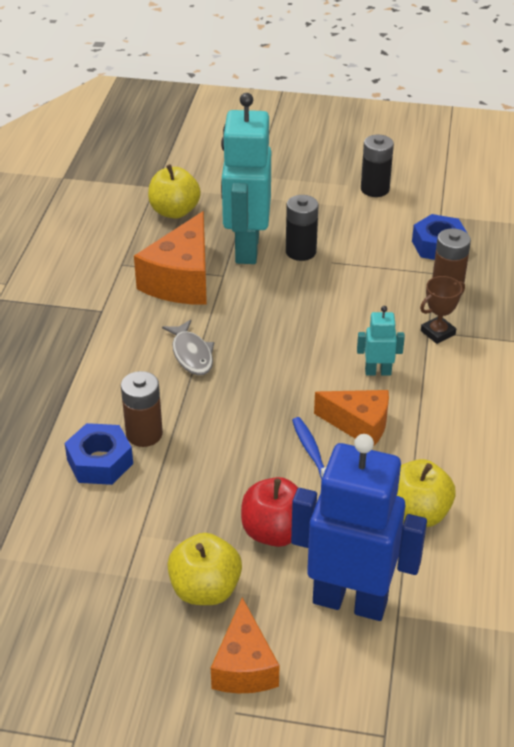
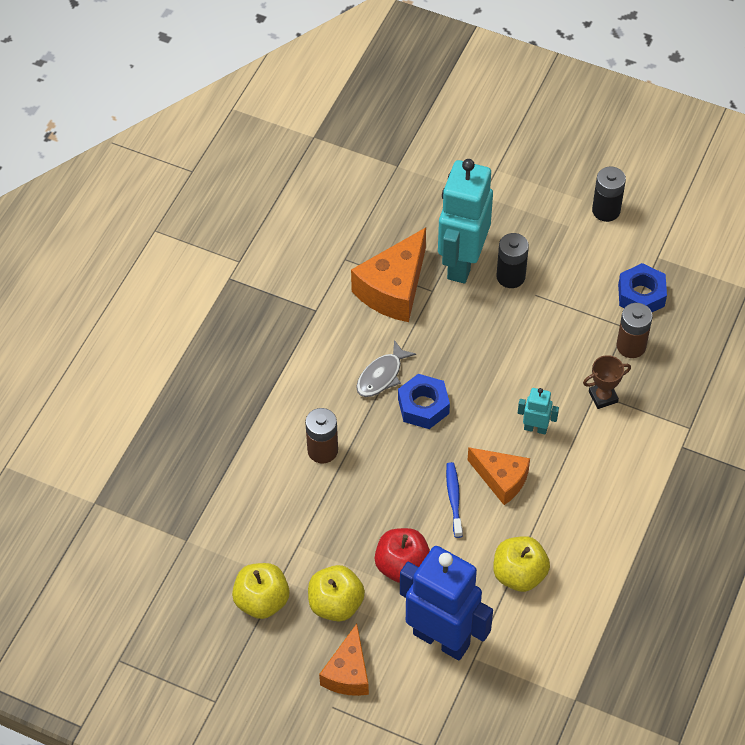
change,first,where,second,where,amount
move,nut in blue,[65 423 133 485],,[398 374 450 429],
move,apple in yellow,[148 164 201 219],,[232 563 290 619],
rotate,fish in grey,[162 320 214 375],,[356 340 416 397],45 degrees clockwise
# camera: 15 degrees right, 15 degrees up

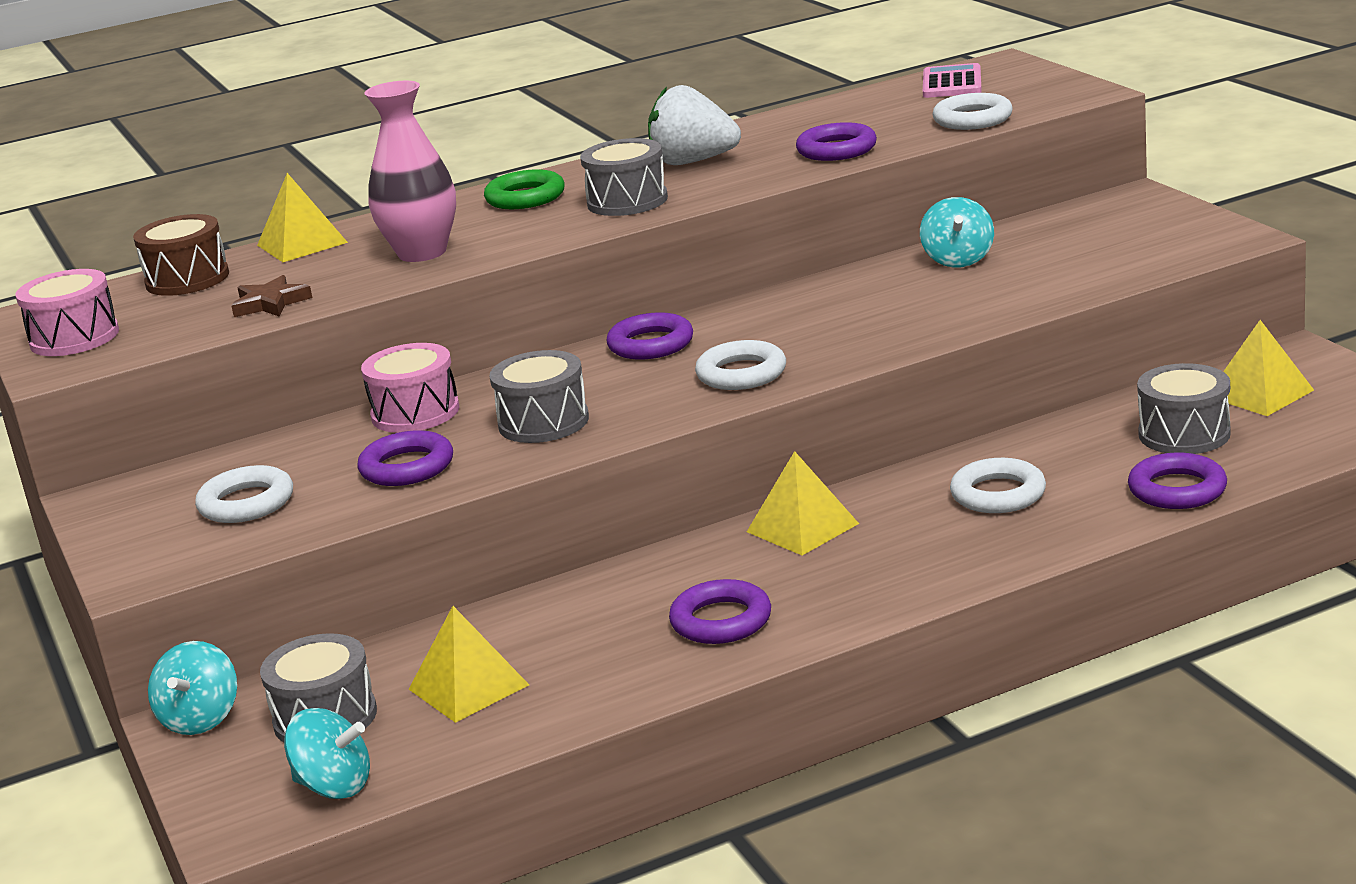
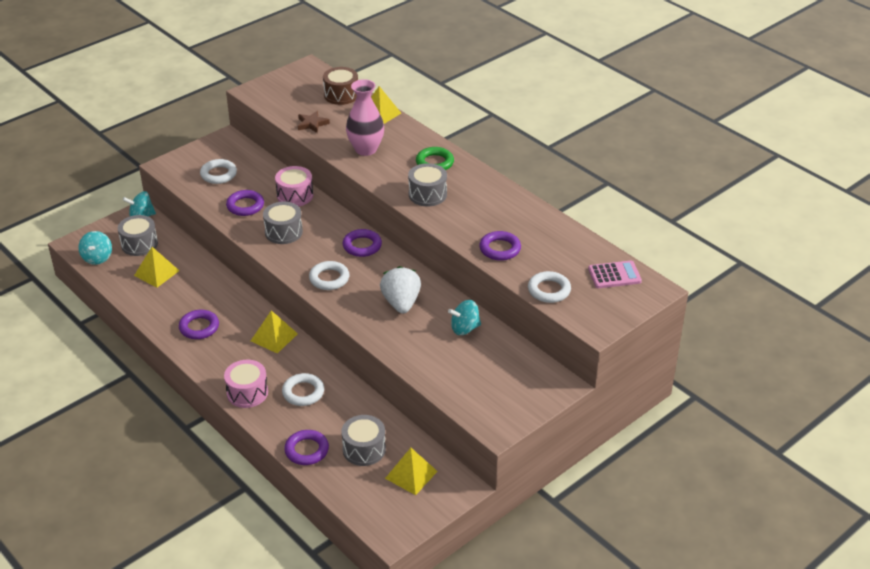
change,first,where,second,where,amount
move,drum in pink,[16 269 119 356],,[224 360 268 408],
move,strawberry in white,[648 85 741 165],,[380 266 421 314],
# camera: 70 degrees right, 15 degrees up

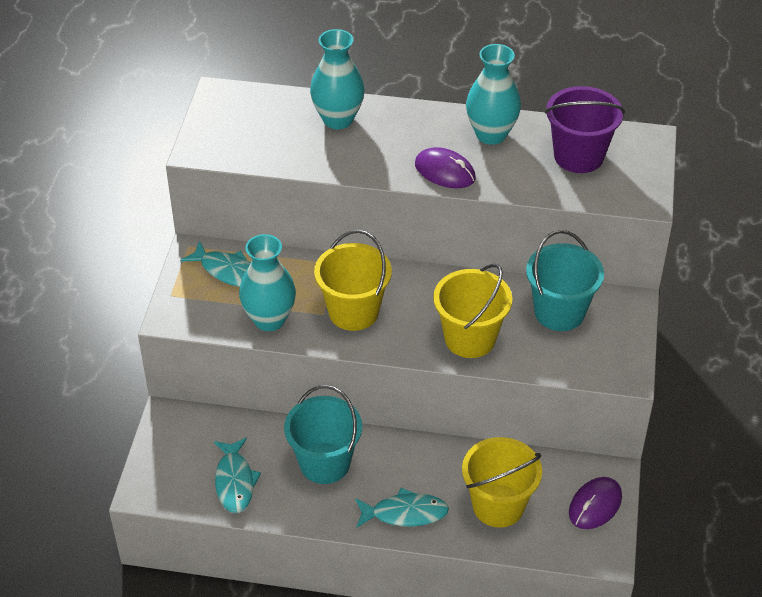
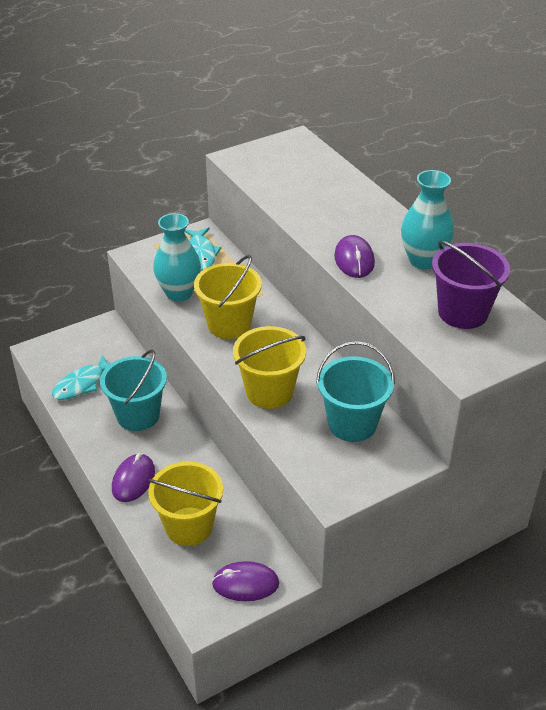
change,first,where,second,where,amount
delete,vase in turquoise,[310 29 365 129],,,
replace,fish in turquoise,[355 488 449 528],mouse in purple,[112 453 155 502],
# camera: 50 degrees right, 5 degrees down

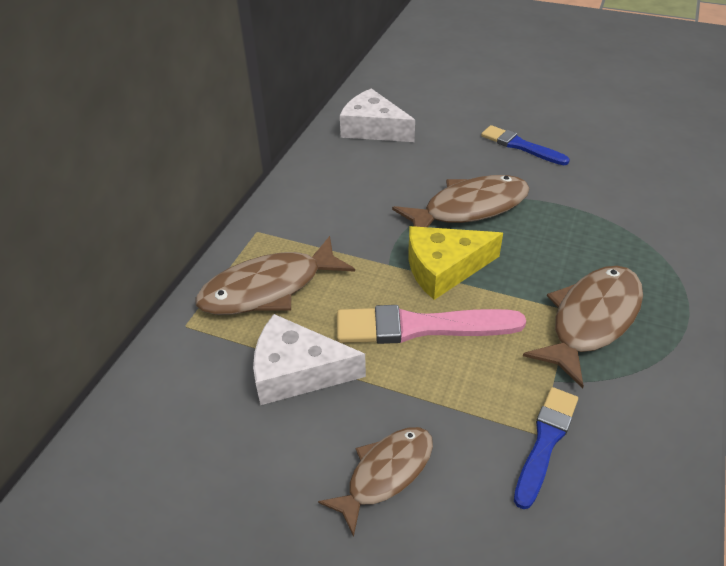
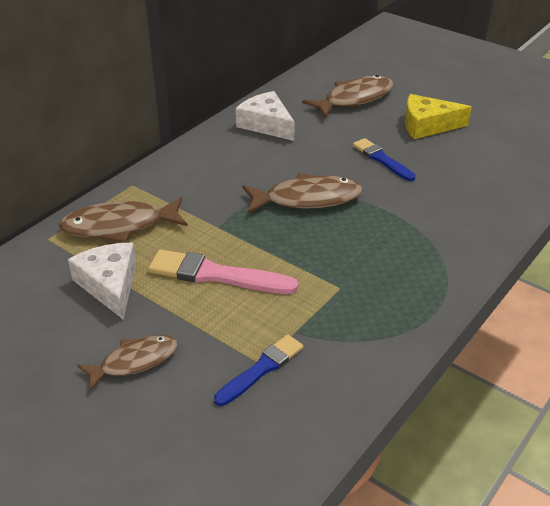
change,first,where,second,where,amount
move,cheese in yellow,[409 226 503 300],,[405 94 472 139],
move,fish in brown,[523 266 643 389],,[302 75 394 118],
rotate,cheese in white,[253 314 366 405],,[68 242 137 319],45 degrees clockwise
# camera: 15 degrees right, 5 degrees down

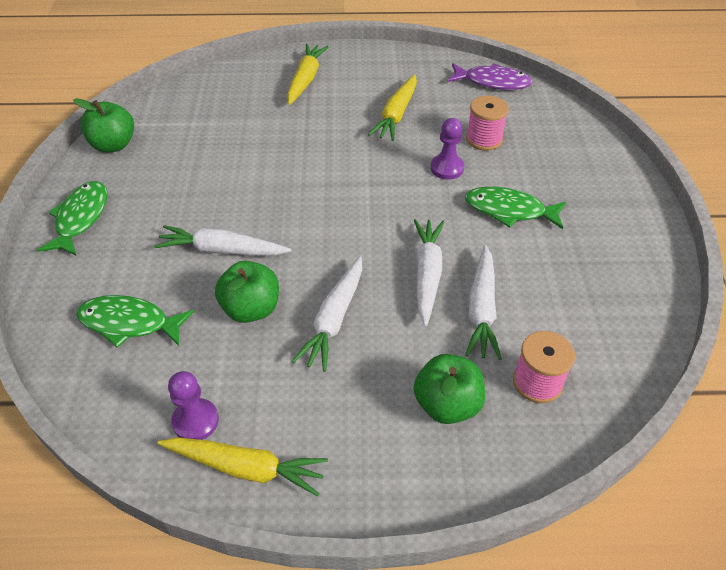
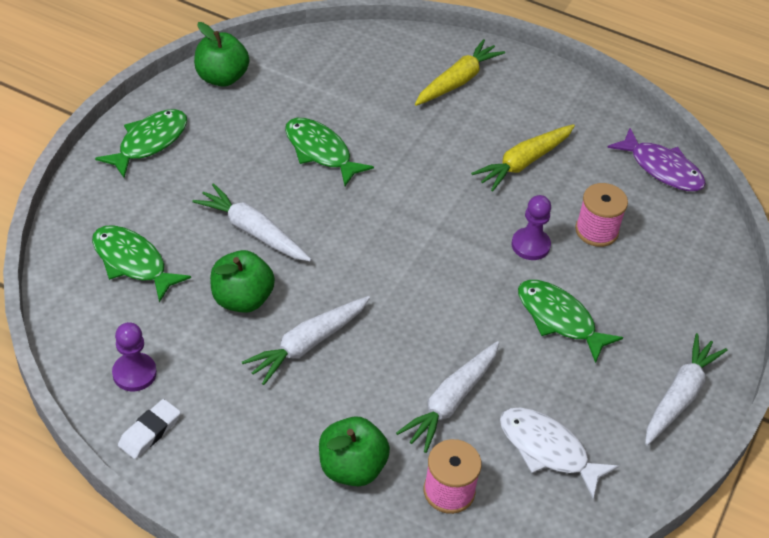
change,first,where,second,where,amount
insert,,,fish in green,[285 118 374 186],
insert,,,fish in white,[500 407 619 499],
move,carrot in white,[414 219 444 326],,[645 333 727 446],
replace,carrot in yellow,[157 437 328 496],eraser in white,[118 399 181 459],
# camera: 25 degrees right, 0 degrees up

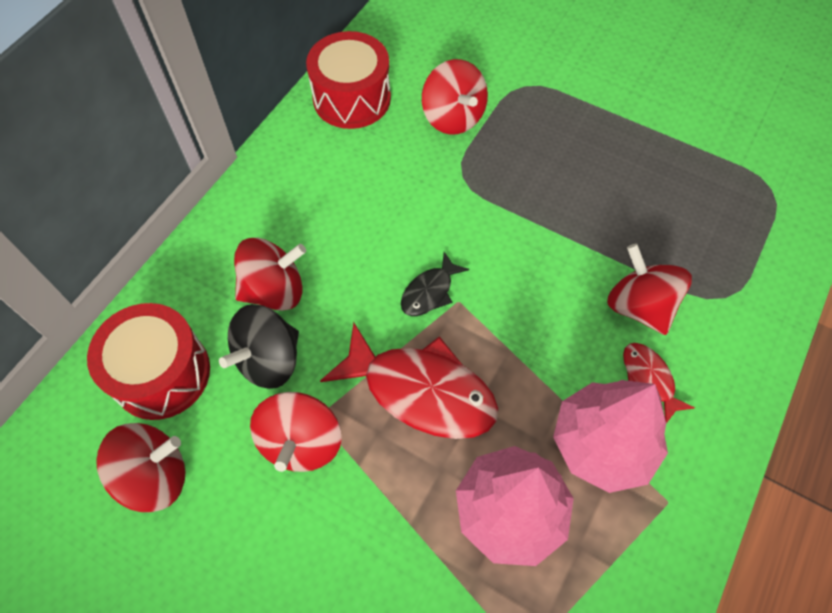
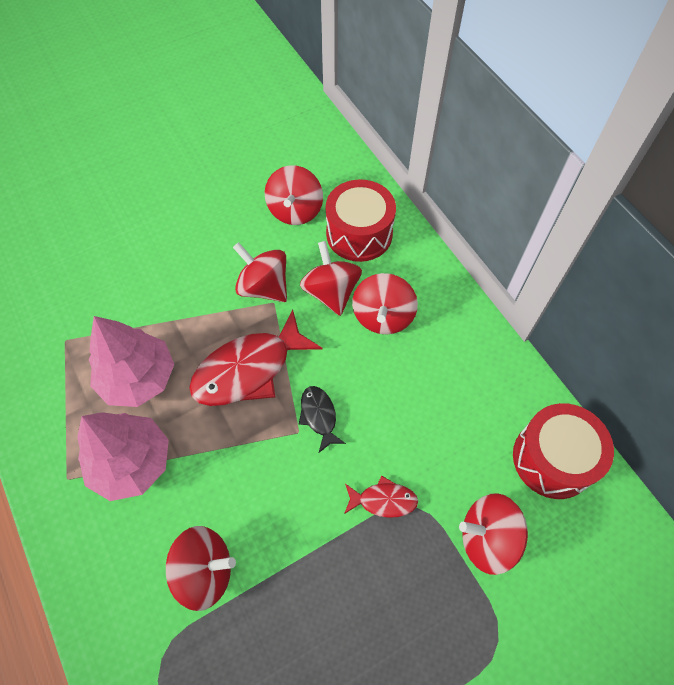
change,first,where,second,where,amount
move,fish in red,[623 343 695 423],,[344 476 418 518],
recolor,spinning top in black,[219 304 299 389],spinning top in red,[300 241 362 316],
# camera: 120 degrees right, 0 degrees up

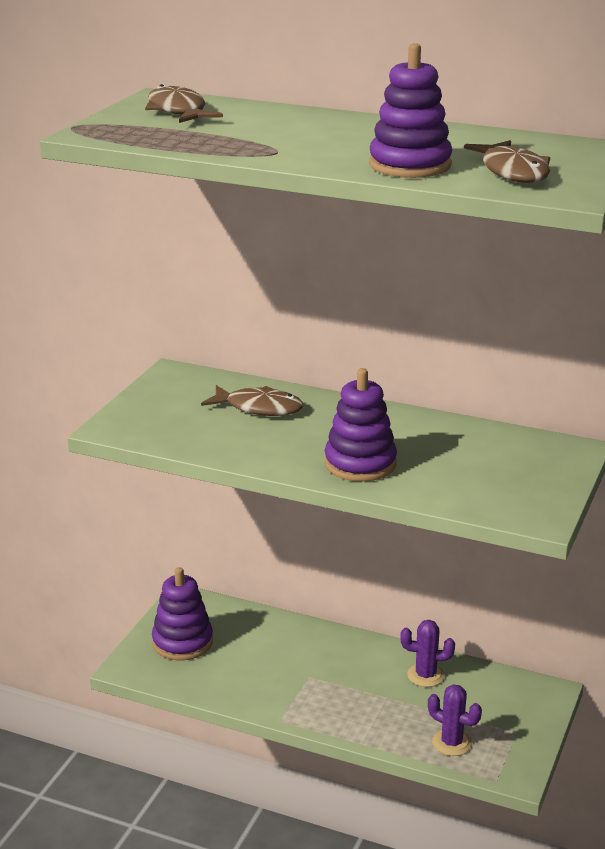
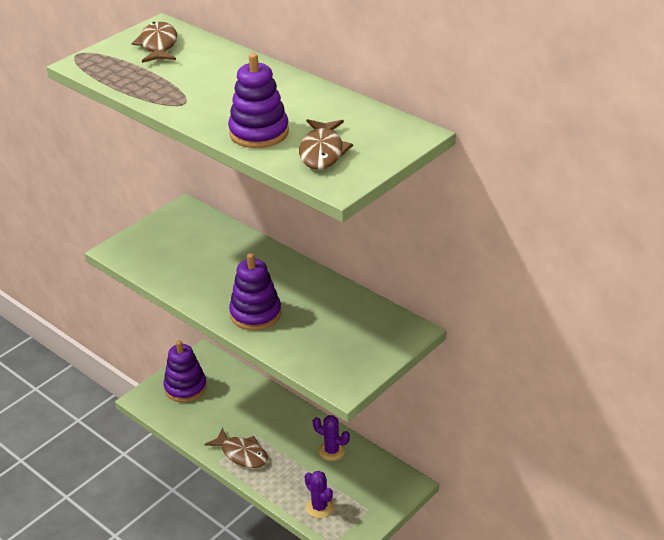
change,first,where,second,where,amount
move,fish in brown,[201 385 303 416],,[204 427 268 468],
# camera: 20 degrees right, 10 degrees up

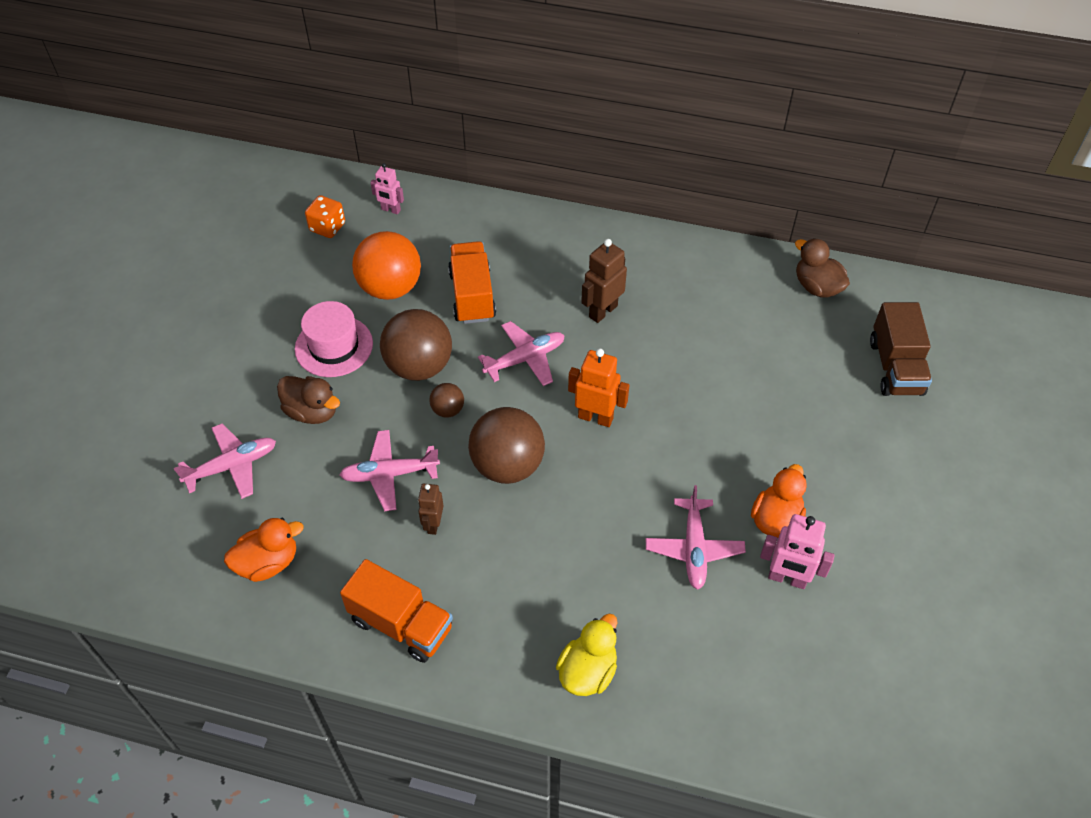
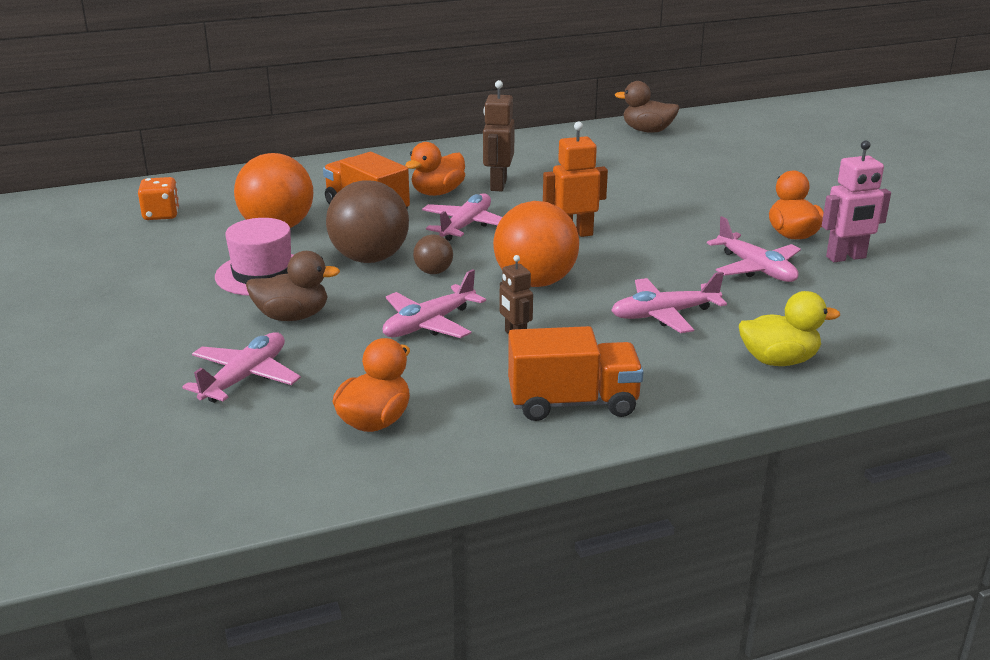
change,first,where,second,where,amount
delete,robot in pink,[370 163 404 214],,,
delete,truck in brown,[870 302 932 396],,,
insert,,,duck in orange,[405 142 465 196],
insert,,,plane in pink,[611 272 727 333],
recolor,ball in brown,[468 407 545 484],ball in orange,[493 201 579 287],
rotate,duck in yellow,[556 614 617 696],,[739 291 840 366],90 degrees clockwise
# camera: 35 degrees left, 25 degrees down

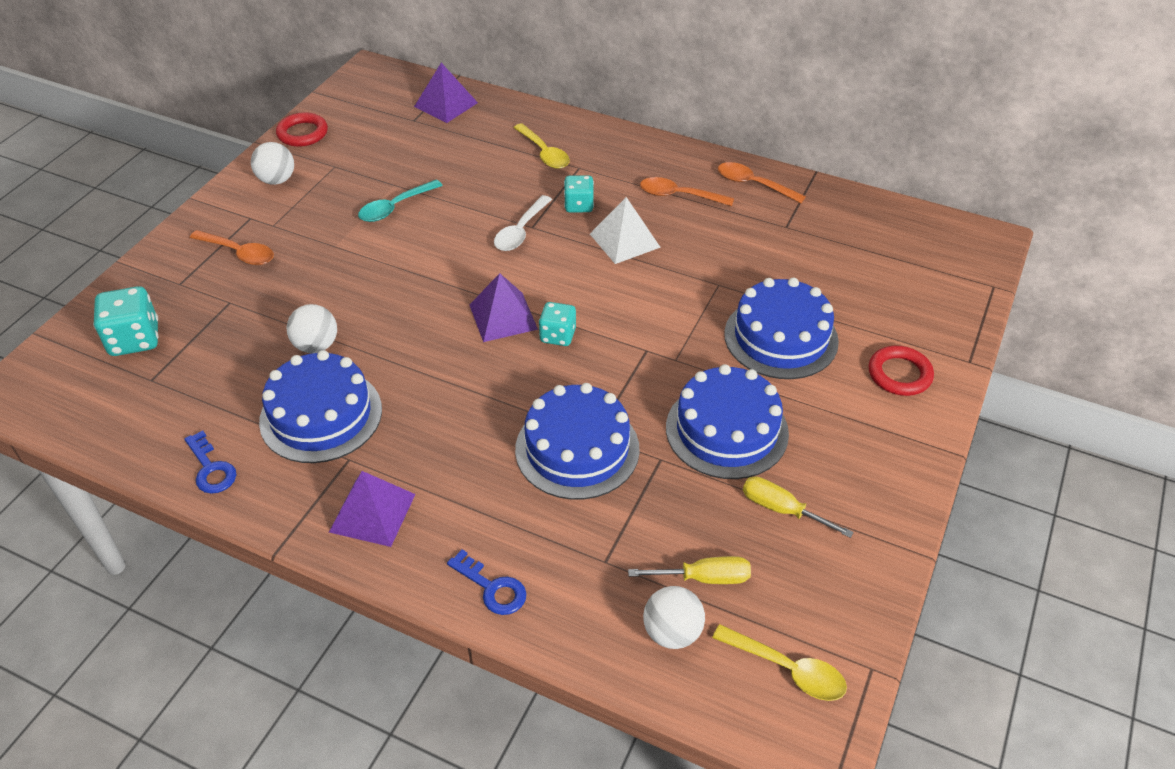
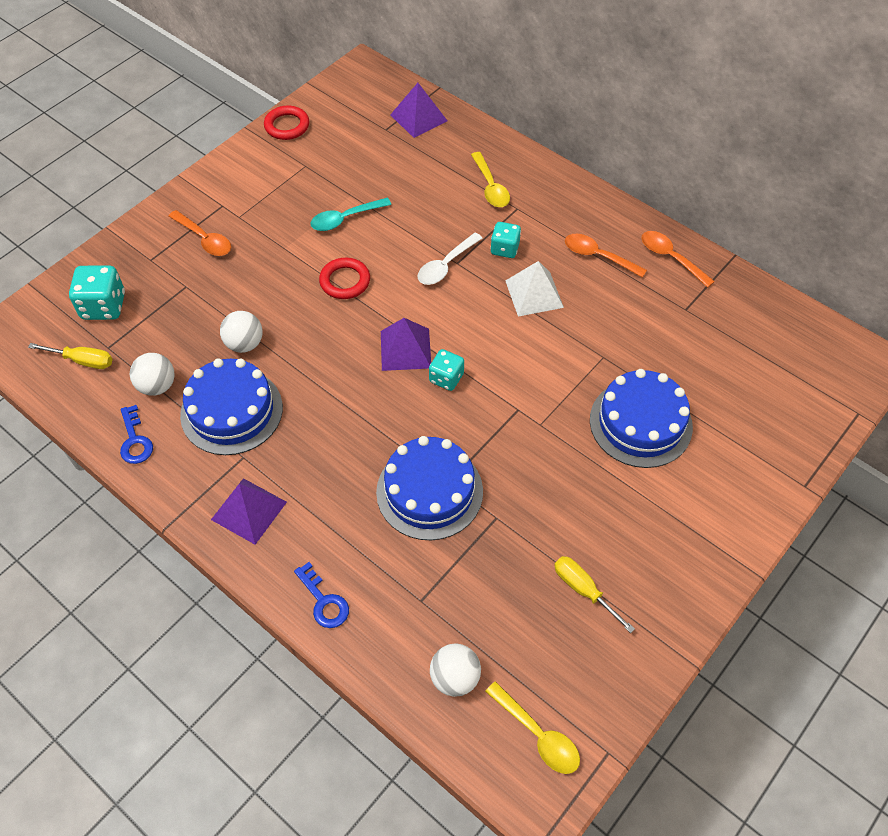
change,first,where,second,where,amount
delete,cake in blue,[666 364 789 479],,,
move,ball in white,[251 142 294 185],,[130 353 175 396],
move,screwdriver in yellow,[628 556 751 584],,[28 343 113 369],
move,ring in red,[868 346 934 396],,[319 258 370 299],
# camera: 15 degrees right, 10 degrees up

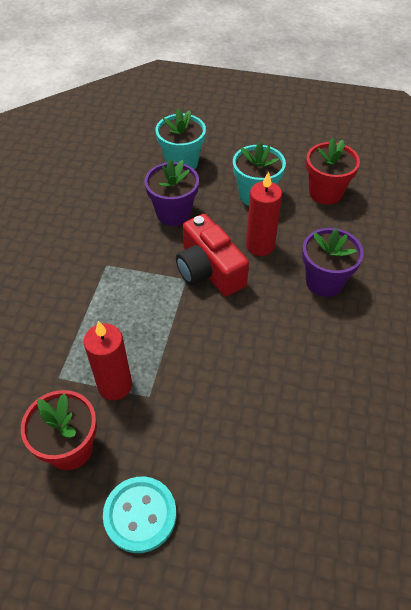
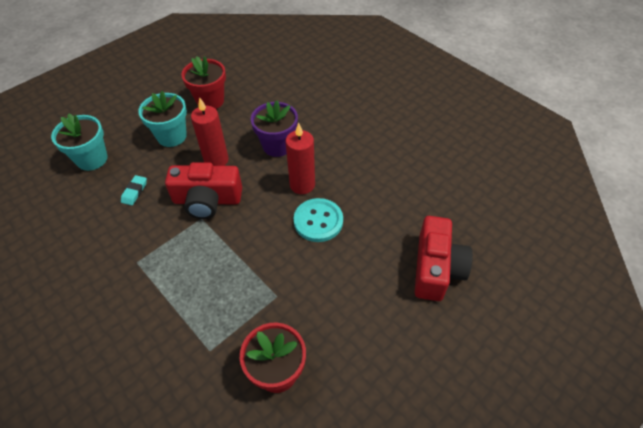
change,first,where,second,where,amount
insert,,,camera in red,[415 216 473 301],
move,candle in red,[84 321 132 400],,[286 123 315 194],
move,button in turquoise,[103 477 176 553],,[294 198 343 242],
replace,flower pot in purple,[144 159 199 226],eraser in turquoise,[121 175 147 205],
# camera: 55 degrees left, 0 degrees up

